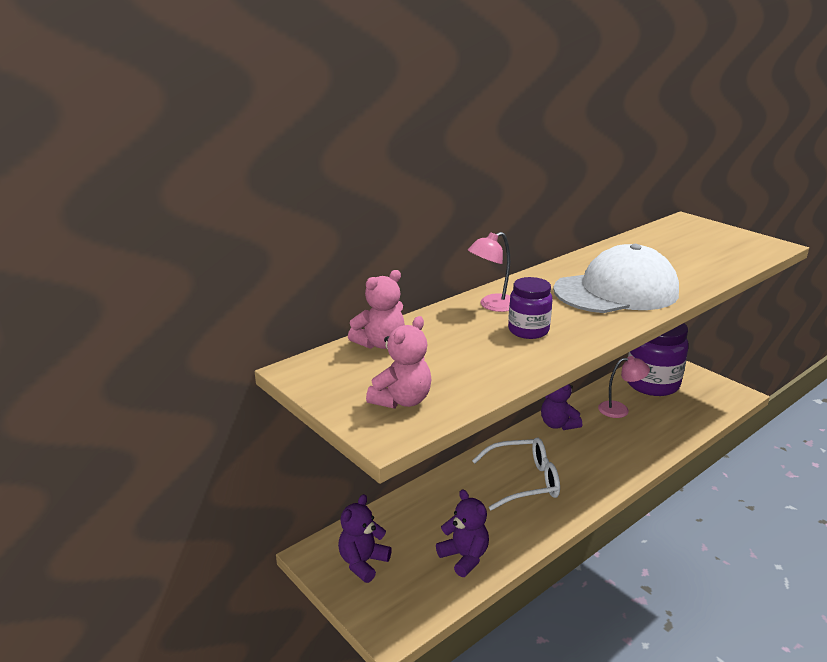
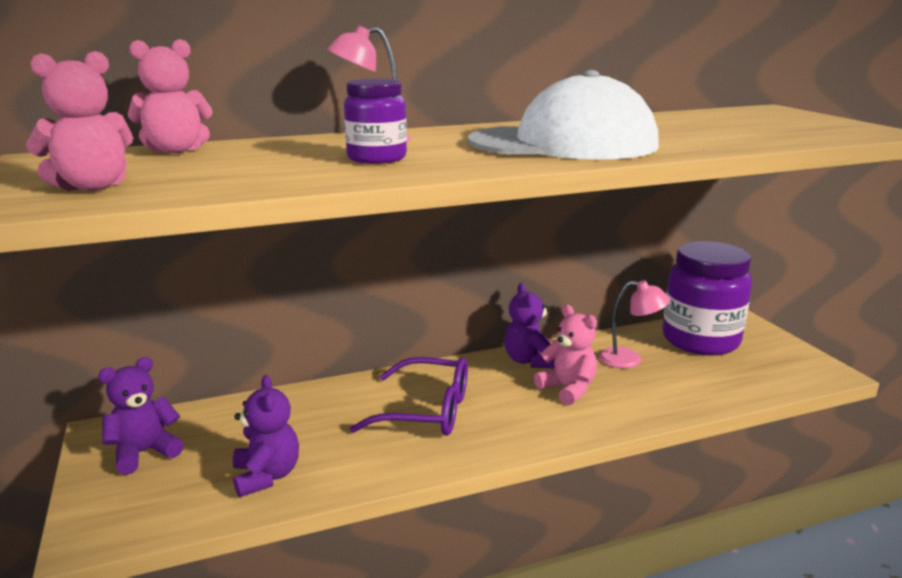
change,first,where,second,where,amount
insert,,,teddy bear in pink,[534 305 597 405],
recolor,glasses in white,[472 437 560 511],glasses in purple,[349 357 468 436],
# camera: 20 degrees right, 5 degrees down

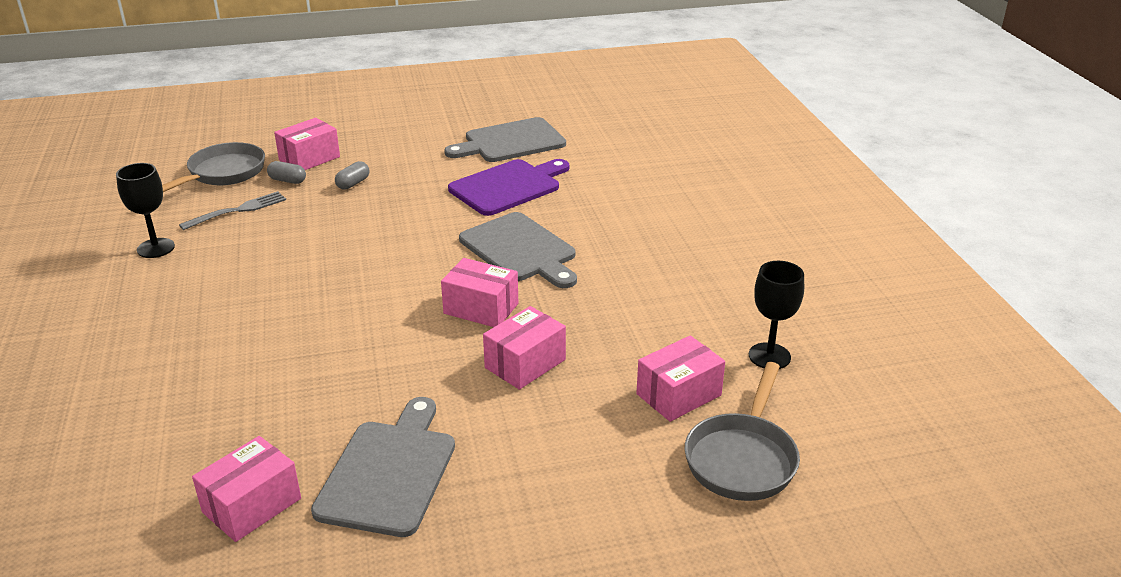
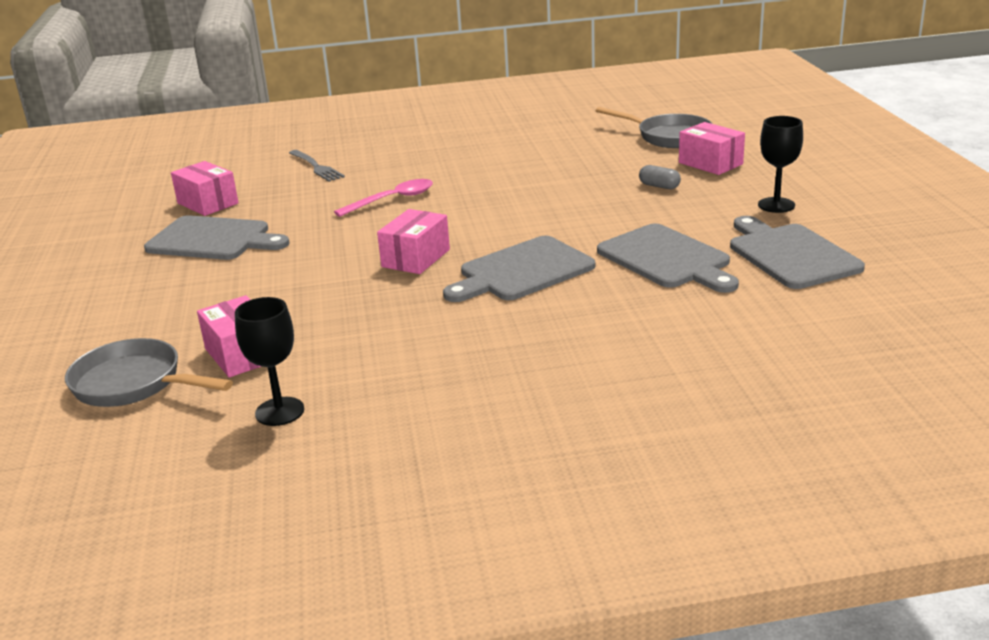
change,first,where,second,where,amount
delete,capsule in grey,[267 161 306 184],,,
delete,box in pink,[483 306 566 390],,,
insert,,,spoon in pink,[334 179 433 217],
move,goblet in black,[116 163 175 258],,[758 116 803 213],
move,fork in grey,[179 191 286 230],,[289 150 345 182],
recolor,cutting board in purple,[448 159 569 216],cutting board in grey,[597 223 739 293],
# camera: 95 degrees right, 5 degrees down

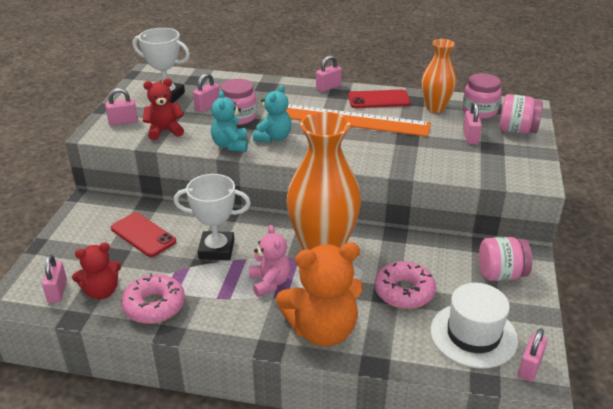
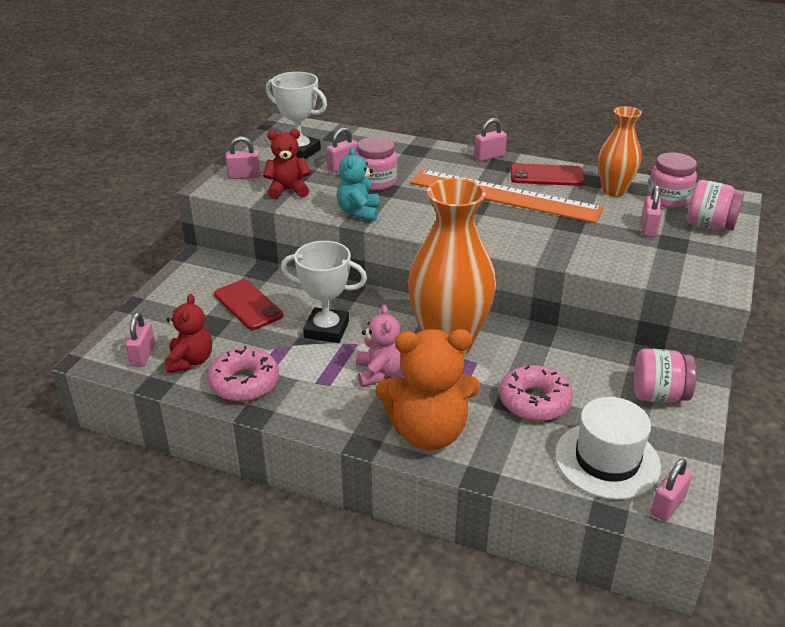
change,first,where,second,where,amount
delete,teddy bear in turquoise,[253 85 291 143],,,
rotate,teddy bear in red,[72 242 121 299],,[165 294 212 373],75 degrees counterclockwise
# camera: 10 degrees right, 0 degrees up

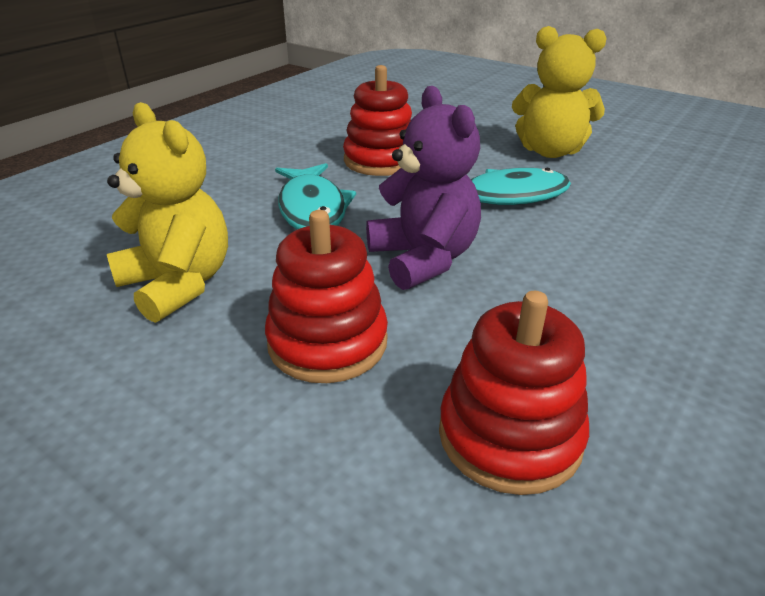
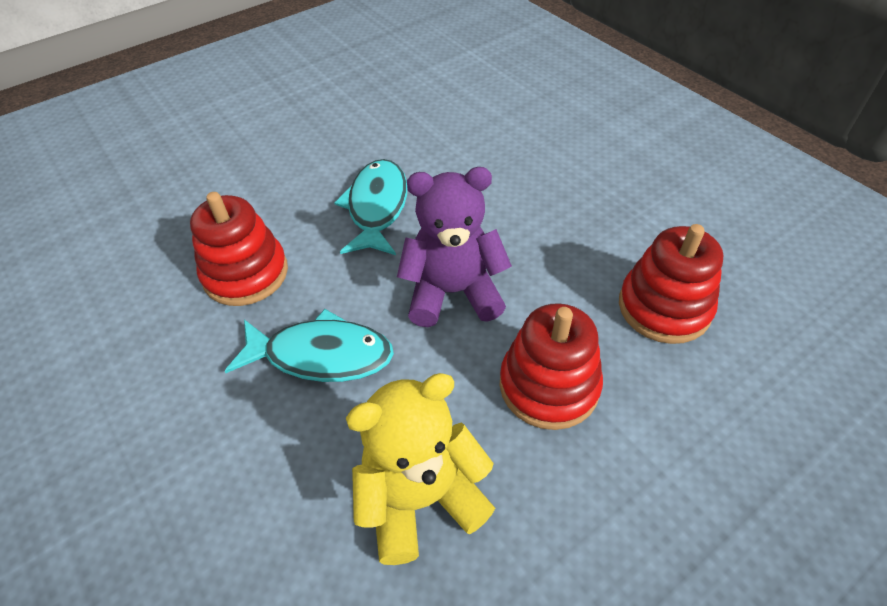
change,first,where,second,where,amount
delete,teddy bear in yellow,[512 26 607 158],,,
# camera: 70 degrees left, 15 degrees up

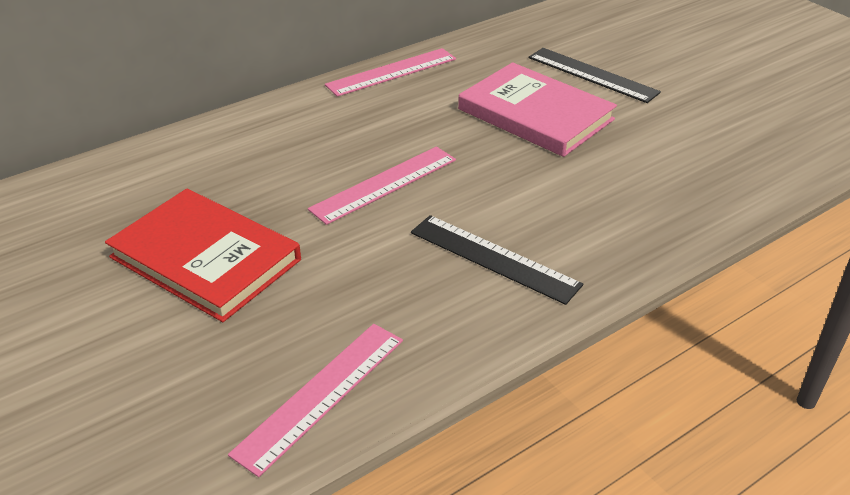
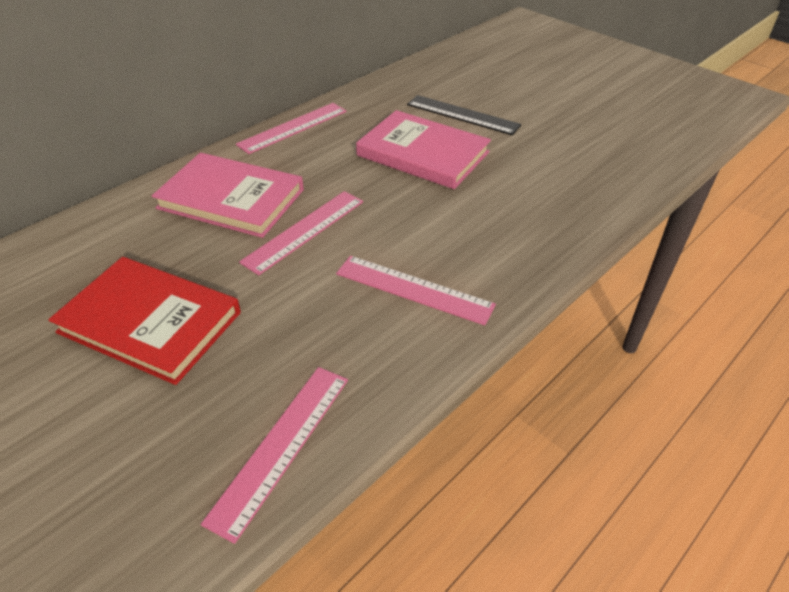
change,first,where,second,where,amount
insert,,,book in pink,[152 153 304 238],
recolor,ruler in black,[411 215 583 305],ruler in pink,[336 256 496 325],
# camera: 10 degrees left, 5 degrees up

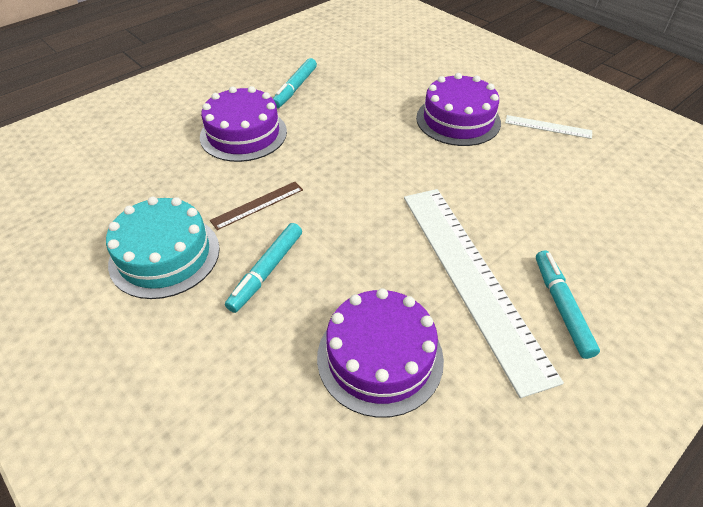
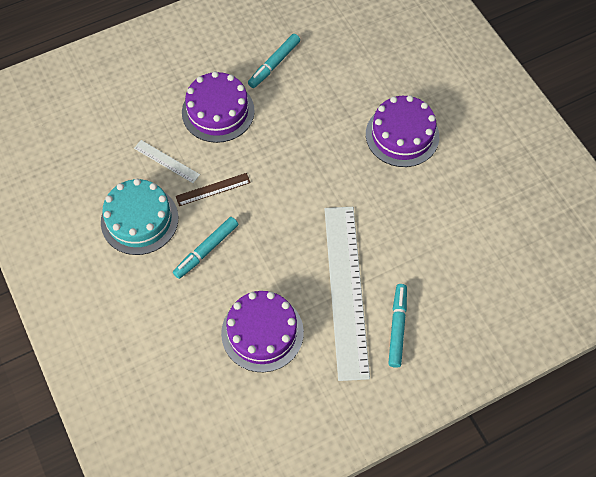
change,first,where,second,where,amount
move,ruler in white,[505 115 592 139],,[134 140 200 183],
# camera: 15 degrees right, 15 degrees up

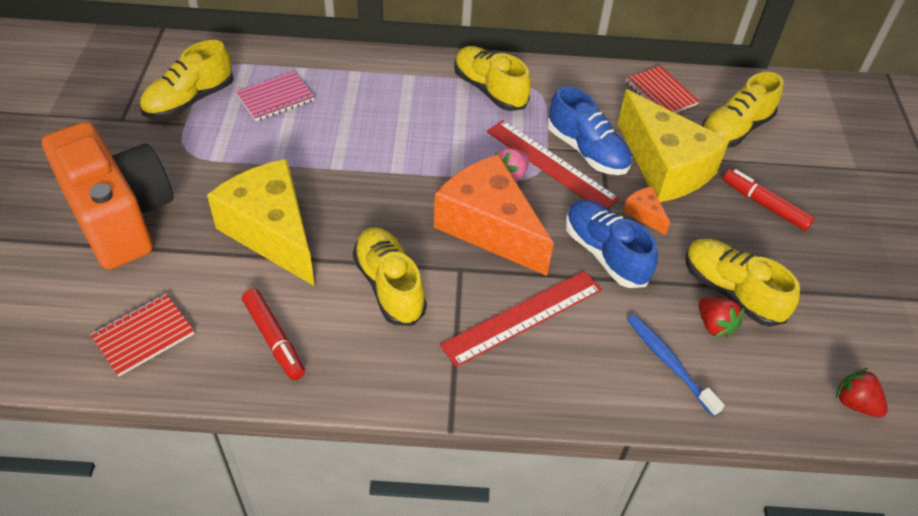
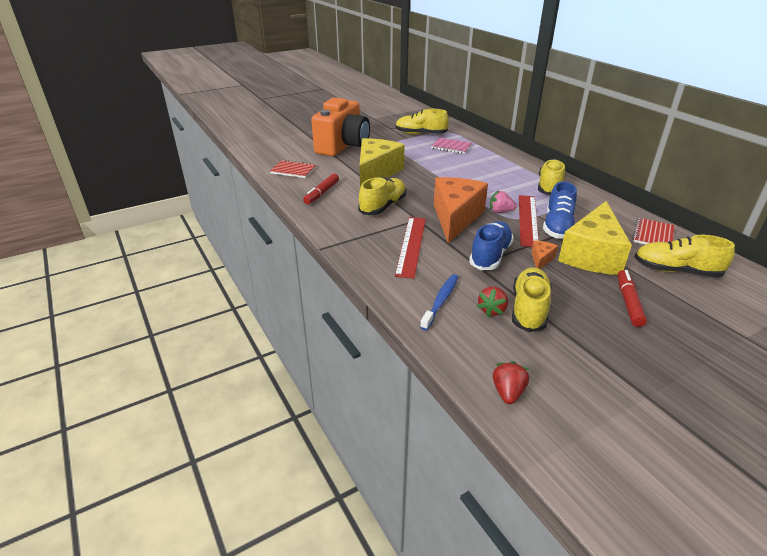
change,first,where,second,where,amount
rotate,ruler in red,[440 271 602 367],,[395 217 426 279],75 degrees clockwise
# camera: 60 degrees right, 15 degrees down

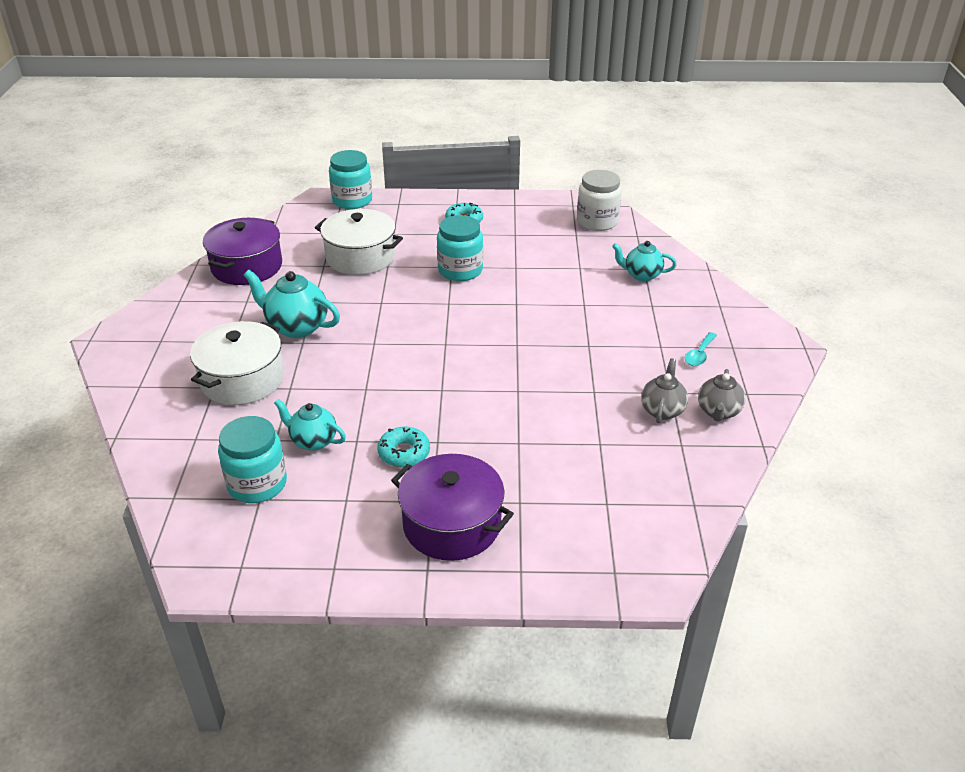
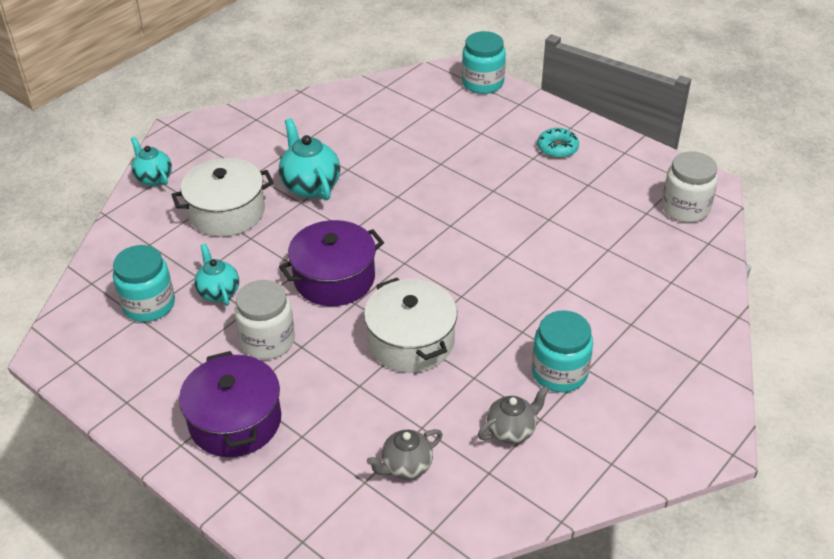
change,first,where,second,where,amount
delete,spoon in turquoise,[685 332 717 366],,,
move,pot in purple,[203 218 282 285],,[279 220 384 306],
move,pot in white,[315 209 403 275],,[364 278 457 373],
move,jar in turquoise,[437 215 483 281],,[532 310 593 392],
move,teapot in turquoise,[612 241 677 281],,[131 137 172 186],
move,teapot in grey,[698 369 745 422],,[367 429 443 479],
replace,donut in turquoise,[377 426 430 467],jar in white,[234 280 295 359],
# camera: 40 degrees right, 5 degrees up

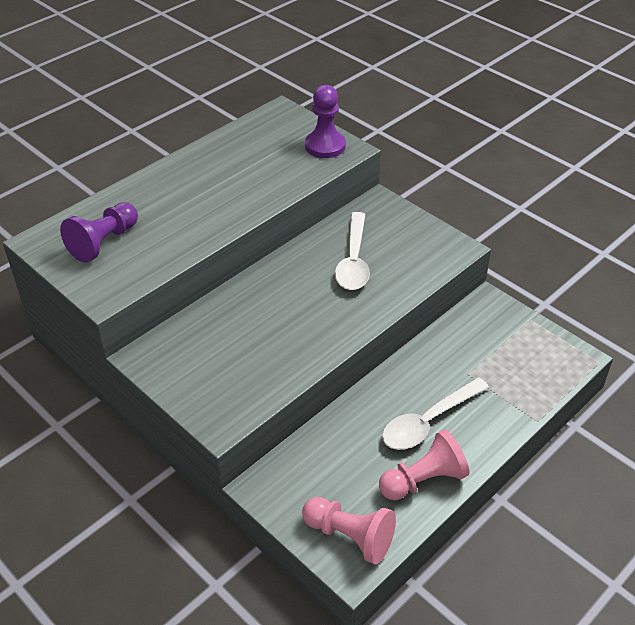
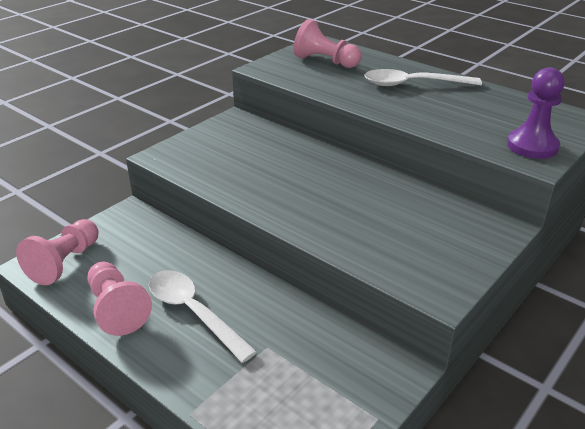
change,first,where,second,where,amount
move,spoon in white,[335 212 370 290],,[364 69 482 86],
recolor,pawn in purple,[60 202 138 263],pawn in pink,[294 19 361 68],
# camera: 85 degrees right, 10 degrees down

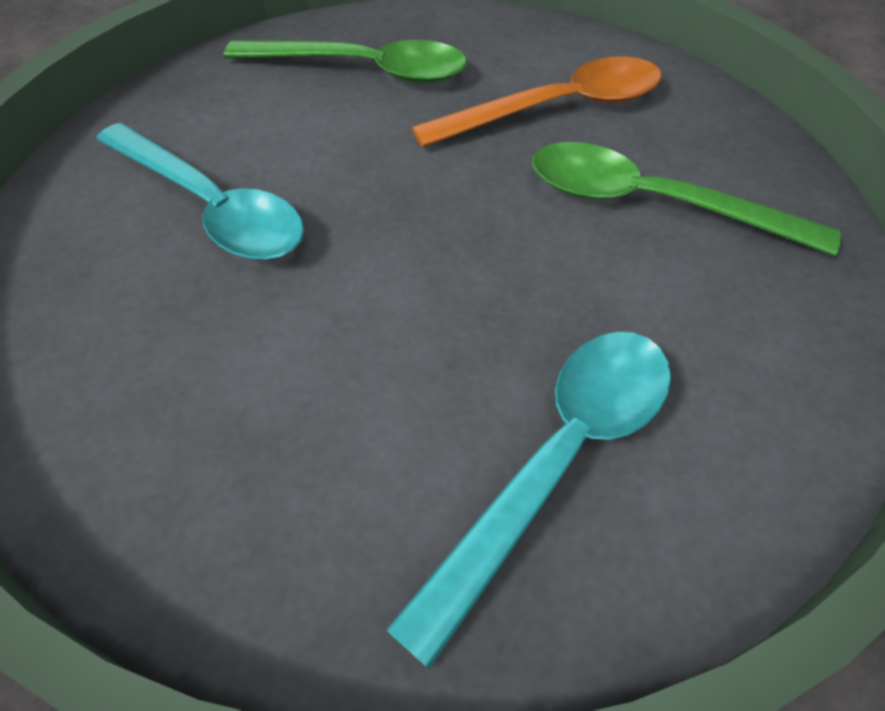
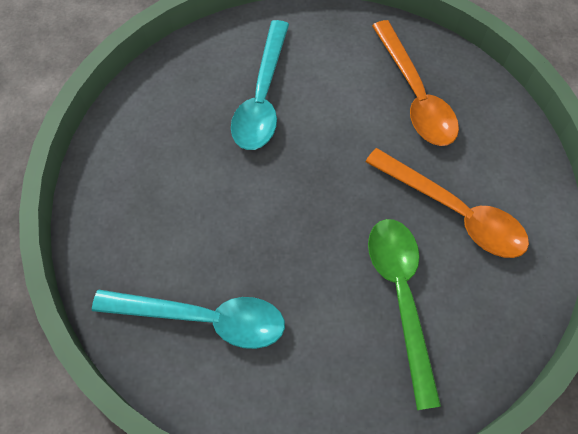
change,first,where,second,where,amount
recolor,spoon in green,[224 40 467 84],spoon in orange,[372 20 459 146],
# camera: 60 degrees right, 10 degrees up

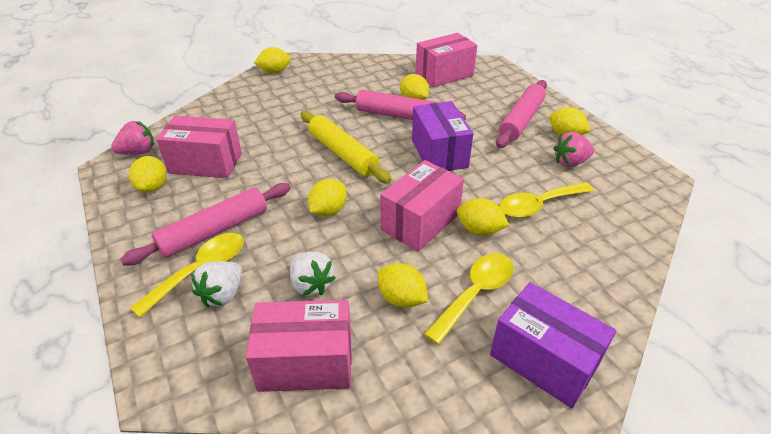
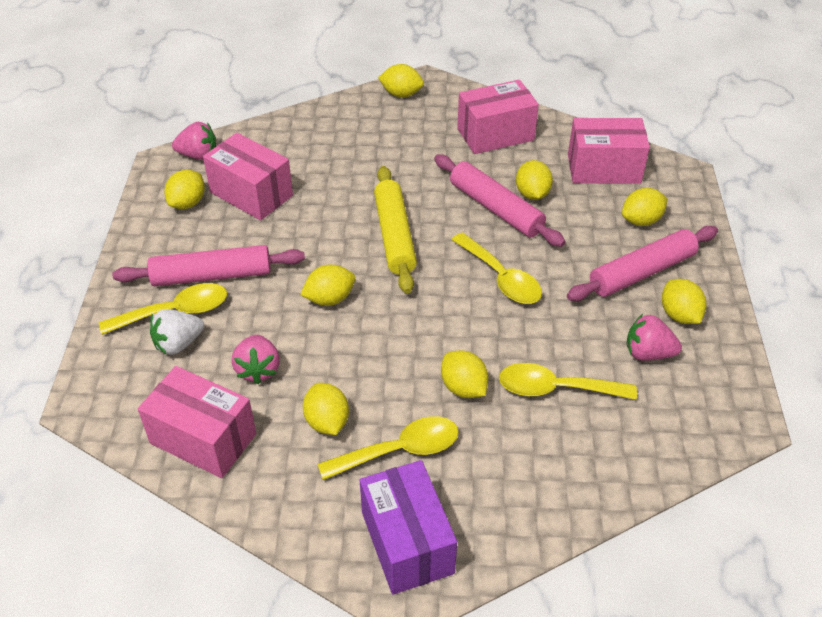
change,first,where,second,where,amount
insert,,,lemon in yellow,[622 188 668 226],
move,box in pink,[380 160 464 252],,[457 80 539 154],
replace,box in purple,[412 101 473 171],spoon in yellow,[451 232 542 304],
recolor,strawberry in white,[290 252 335 296],strawberry in pink,[232 335 280 384],
# camera: 30 degrees right, 5 degrees up

